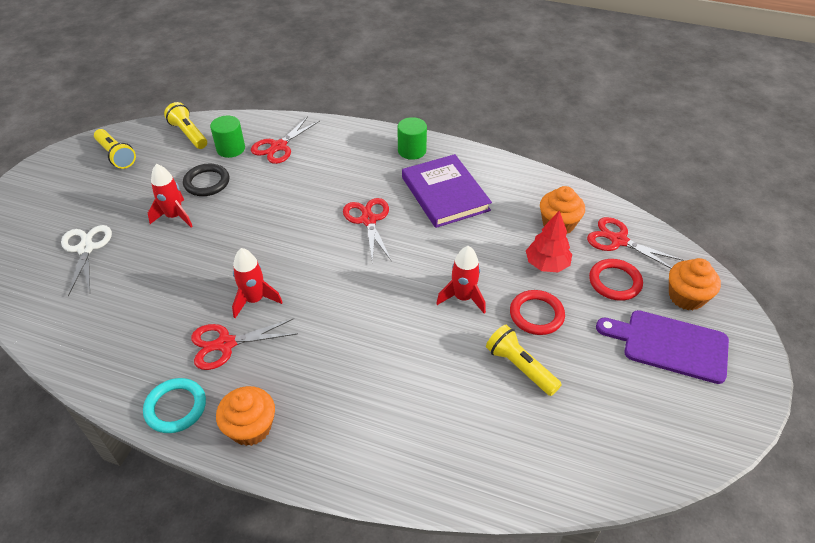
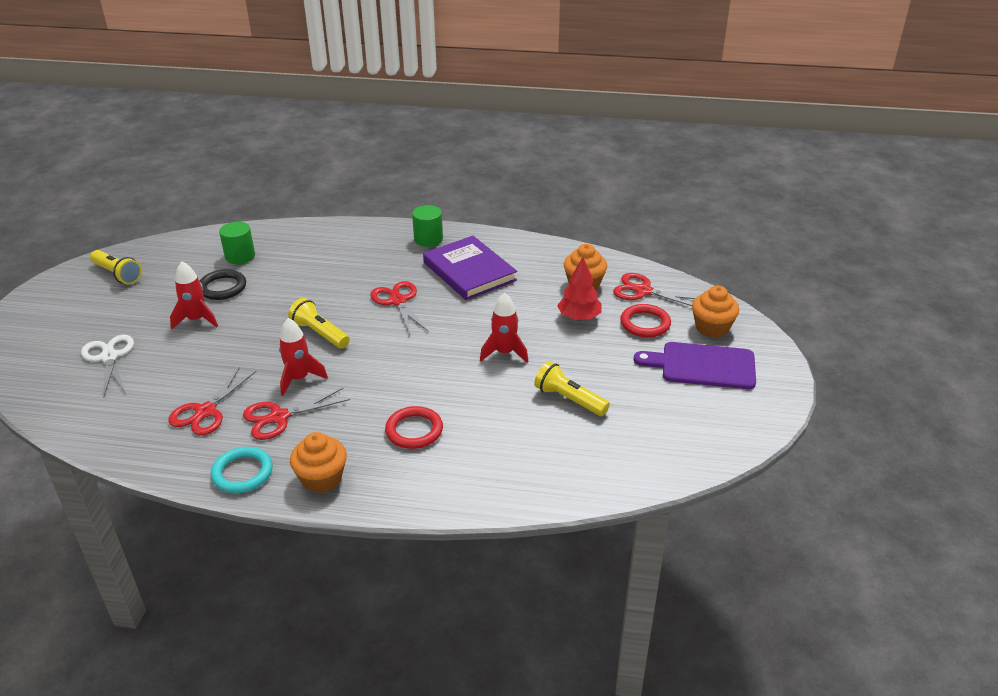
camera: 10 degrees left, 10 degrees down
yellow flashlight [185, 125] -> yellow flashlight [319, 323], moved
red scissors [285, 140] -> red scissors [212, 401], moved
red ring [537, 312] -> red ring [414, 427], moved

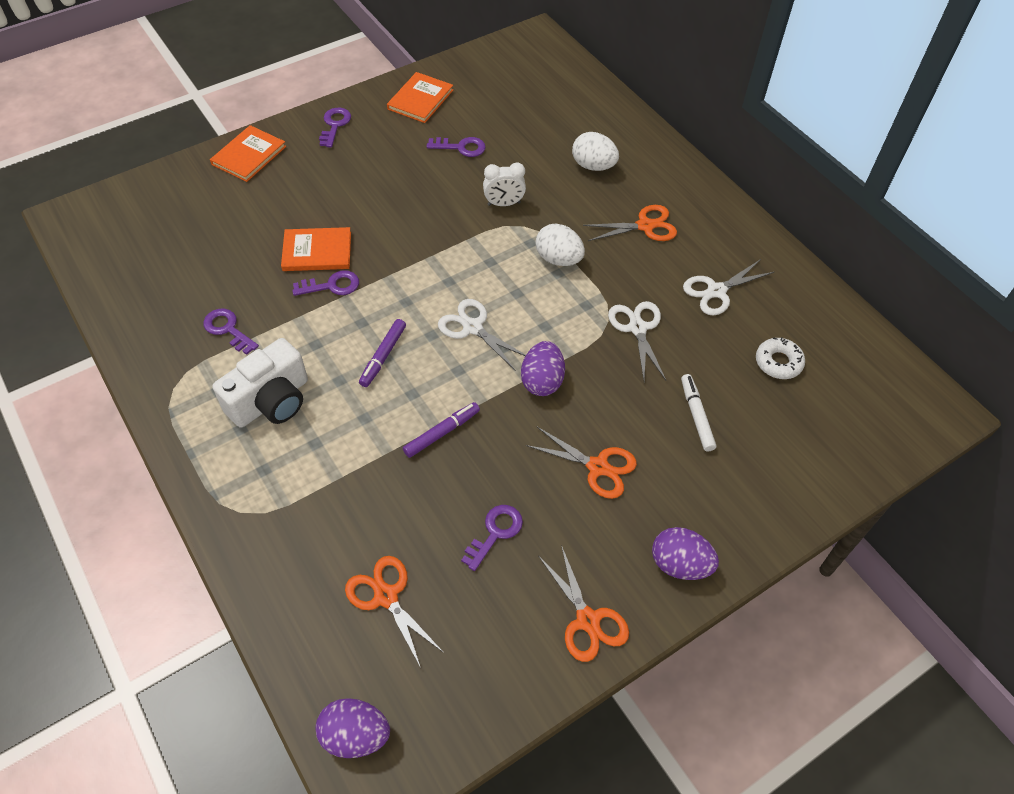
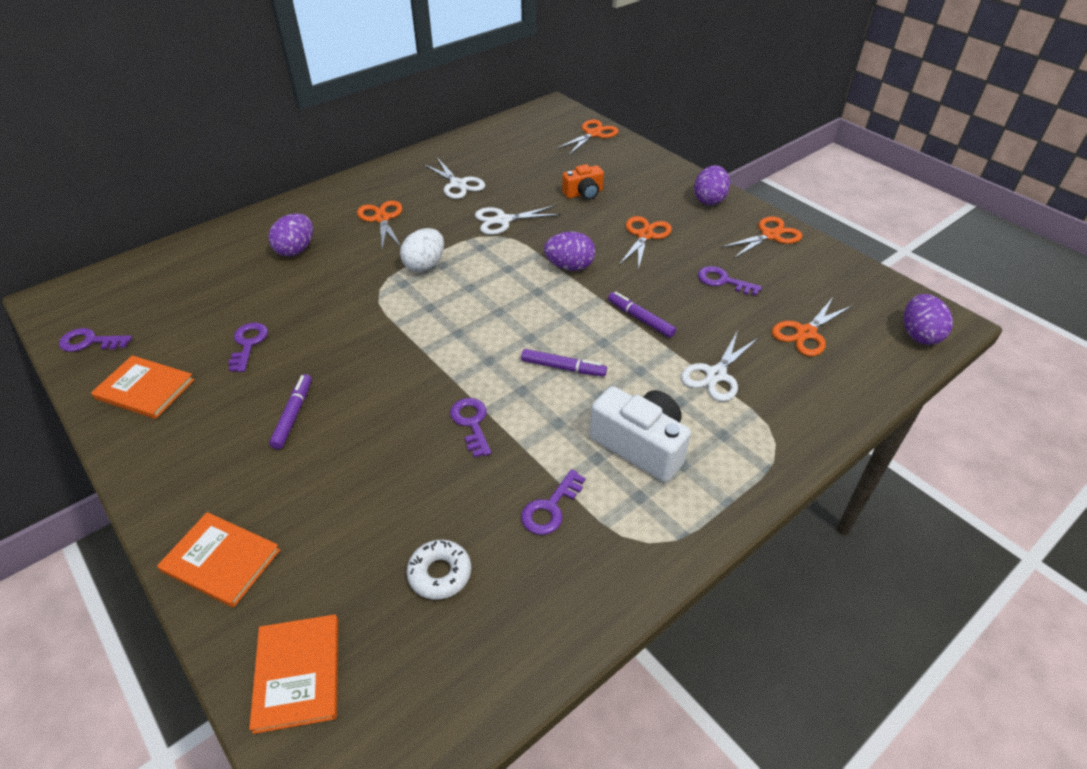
camera: 95 degrees left, 10 degrees down
white clock [504, 184] -> none
none -> purple marker [290, 411]
none -> orange scissors [587, 137]
orange book [316, 249] -> orange book [293, 674], moved
purple key [335, 127] -> purple key [95, 340], moved
white scissors [482, 334] -> white scissors [720, 366], moved
white donut [780, 358] -> white donut [439, 570], moved
white marker [698, 413] -> orange camera [583, 182]
white egg [595, 151] -> purple egg [290, 235]

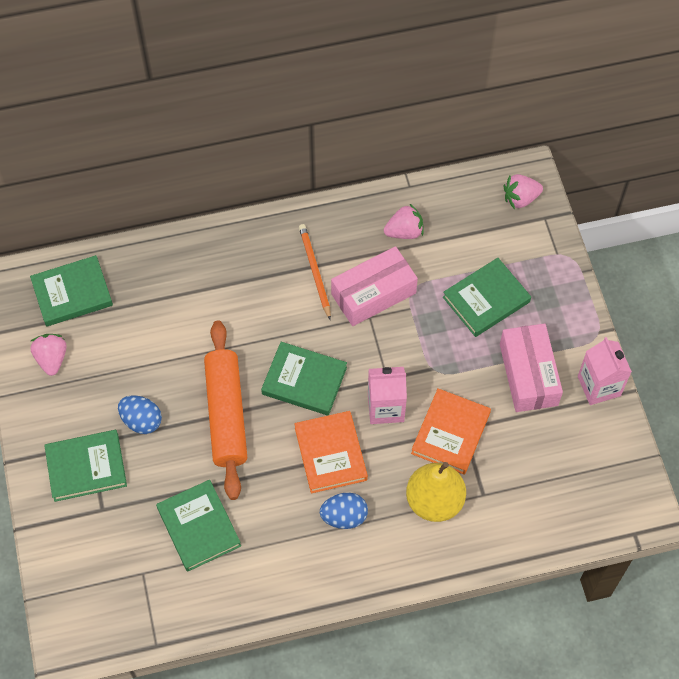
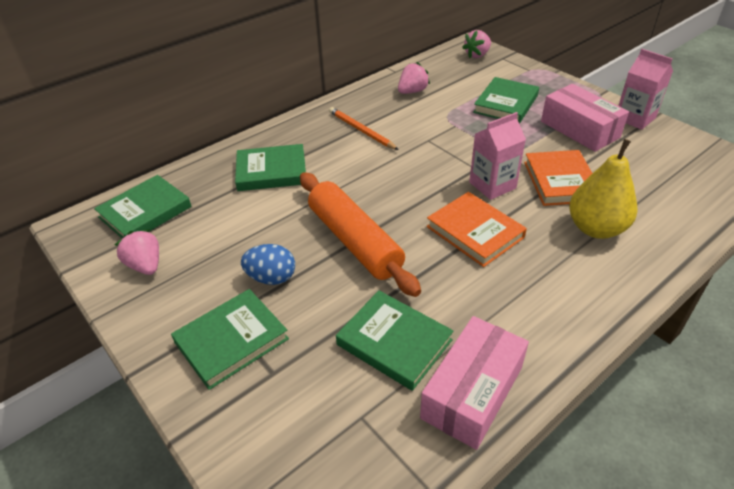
camera: 25 degrees left, 20 degrees down
blue egg [344, 511] -> none
green book [304, 379] -> green book [270, 167], moved
pink box [374, 286] -> pink box [474, 383], moved

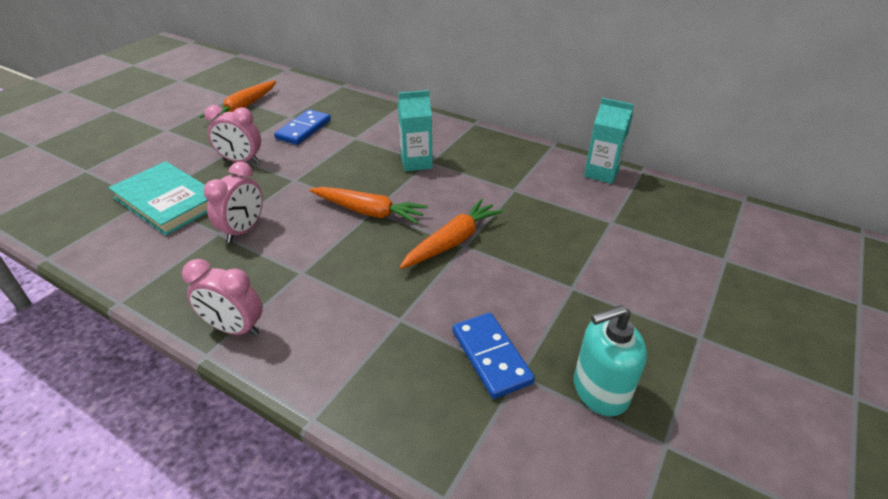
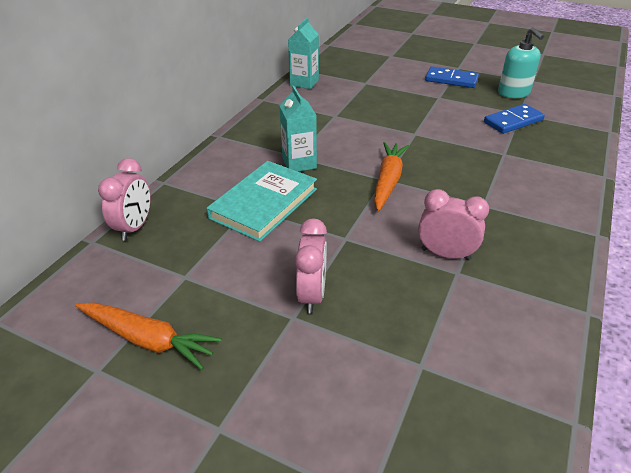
camera: 95 degrees left, 0 degrees up
orange carrot [451, 234] -> none
turquoise book [158, 198] -> turquoise book [262, 201], moved
pink clock [222, 297] -> pink clock [124, 199], moved
blue domino [302, 127] -> blue domino [452, 77], moved

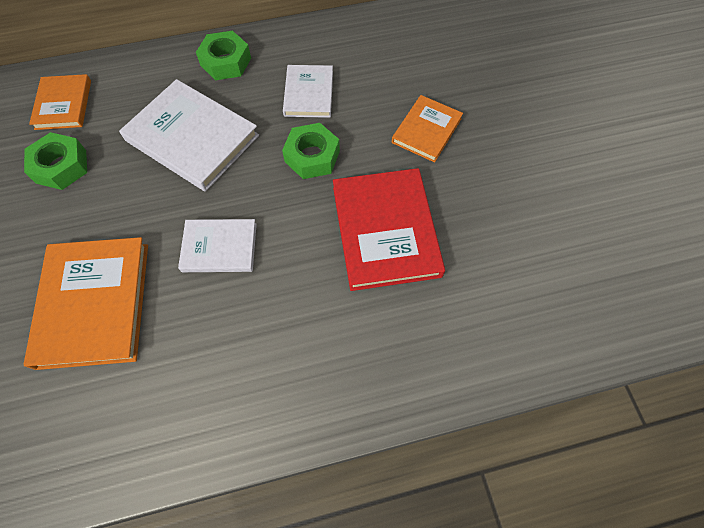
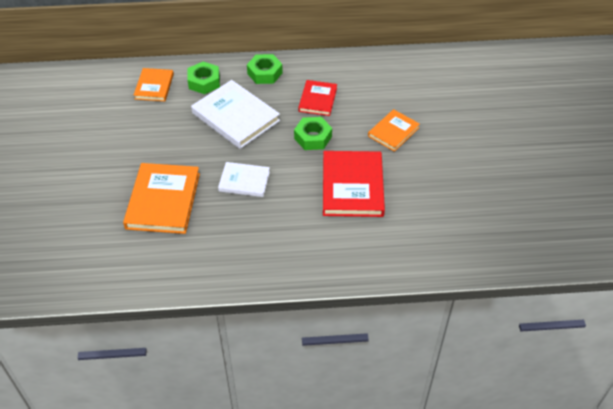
camera: 10 degrees right, 15 degrees down
green nut [55, 161] -> green nut [203, 78], moved
white book [308, 91] -> red book [317, 98]

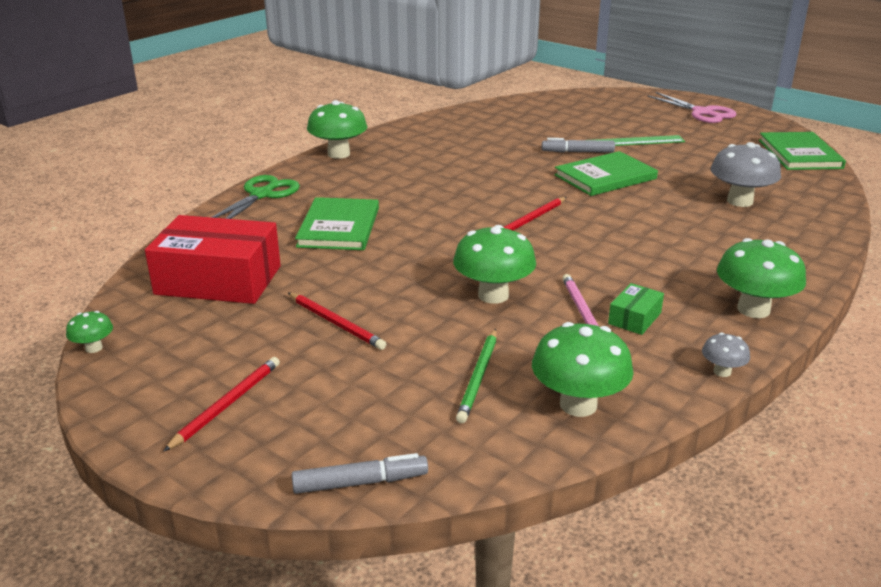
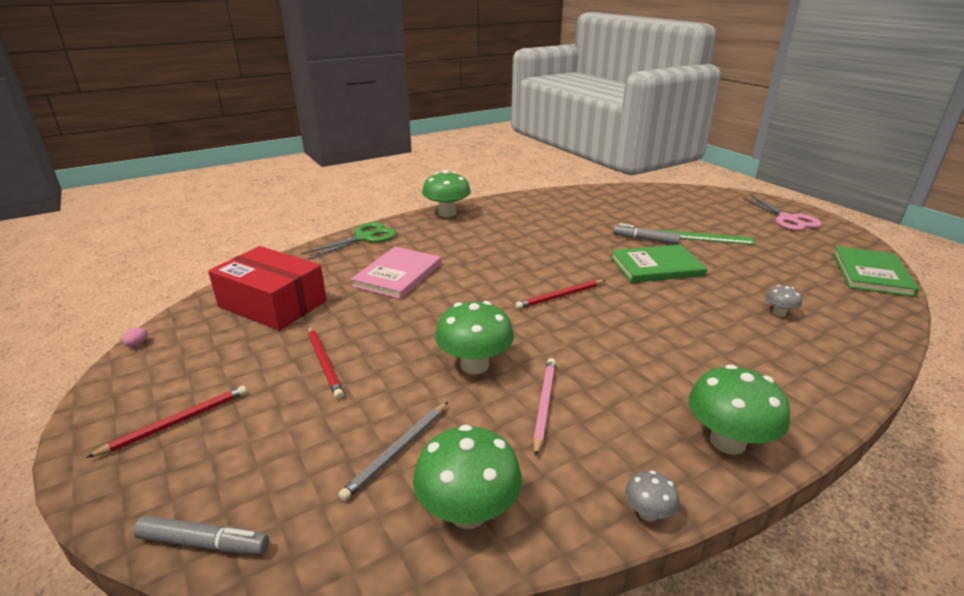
camera: 20 degrees right, 0 degrees up
green box [636, 309] -> none
green mushroom [89, 332] -> pink egg [135, 337]
green book [337, 223] -> pink book [396, 273]
green pencil [476, 376] -> grey pencil [393, 451]
grey mushroom [746, 174] -> grey mushroom [783, 301], x0.49

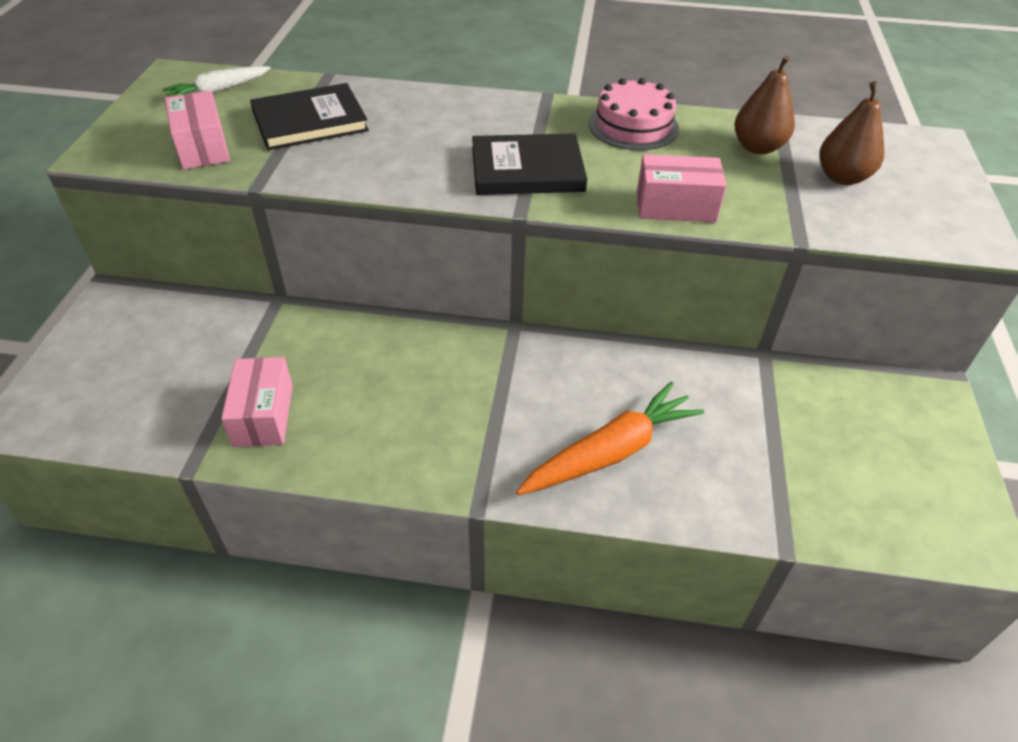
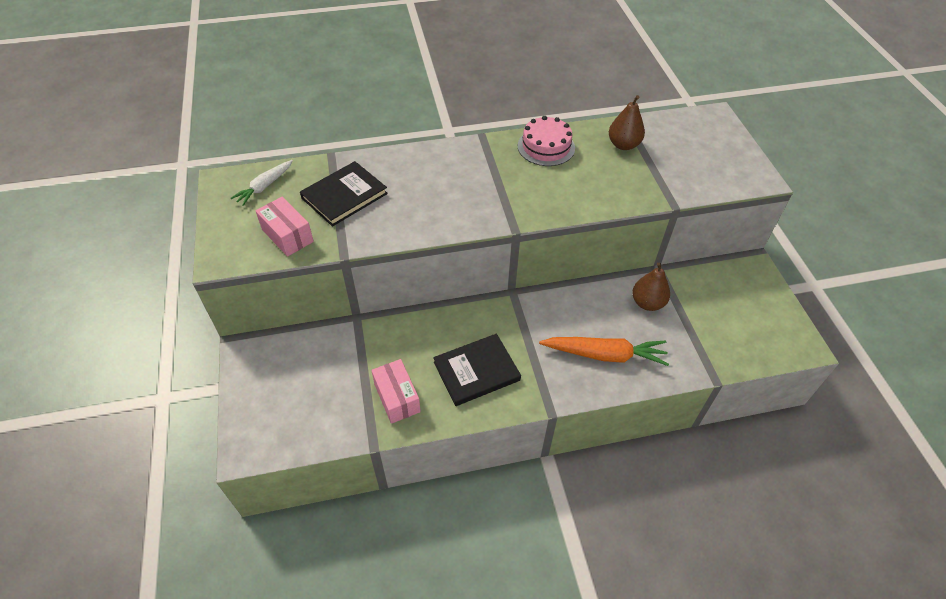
camera: 20 degrees left, 5 degrees up
pink box [681, 188] -> none
black book [529, 164] -> black book [477, 369], moved
brown pear [851, 133] -> brown pear [651, 286], moved
orange carrot [610, 438] -> orange carrot [604, 351], 60 degrees clockwise

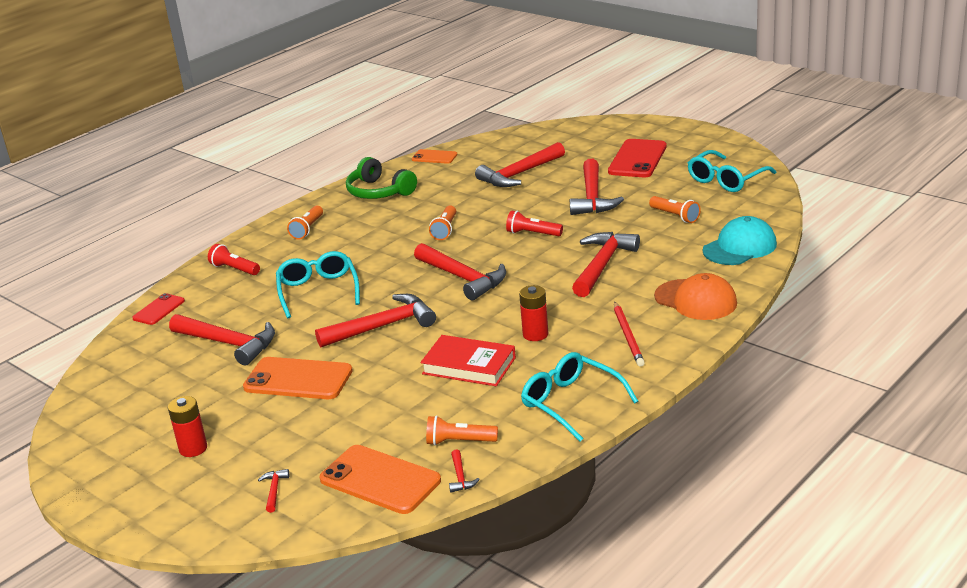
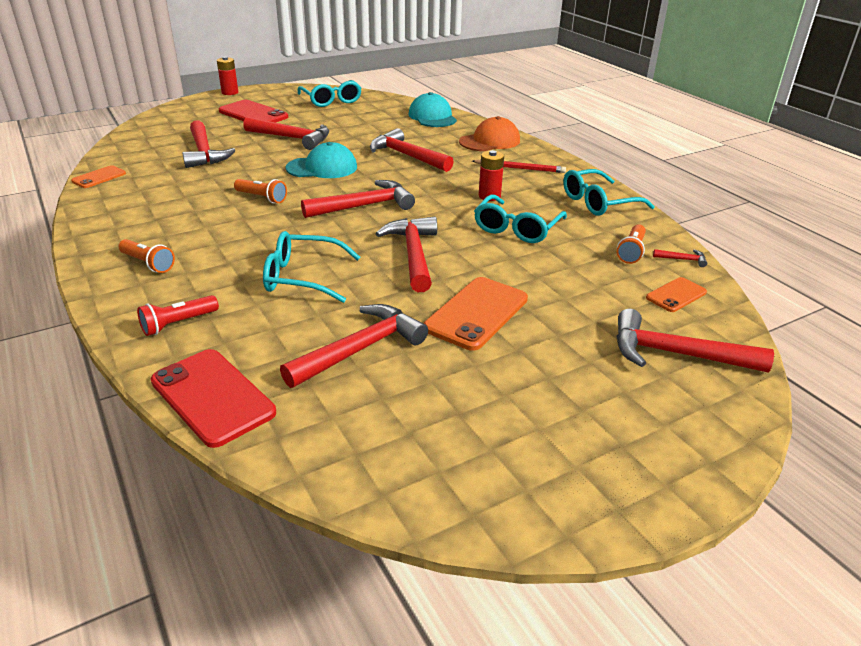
camera: 75 degrees left, 5 degrees up
green headphones [381, 178] -> none
orange flashlight [675, 209] -> none
red battery [187, 426] -> red battery [227, 75], moved
red book [468, 360] -> turquoise glasses [520, 219]
red flashlight [534, 223] -> turquoise cap [321, 160]
red phone [158, 309] -> red phone [213, 398], x1.78
red hammer [273, 491] -> red hammer [695, 341], x2.39
orange phone [380, 479] -> orange phone [676, 294], x0.56

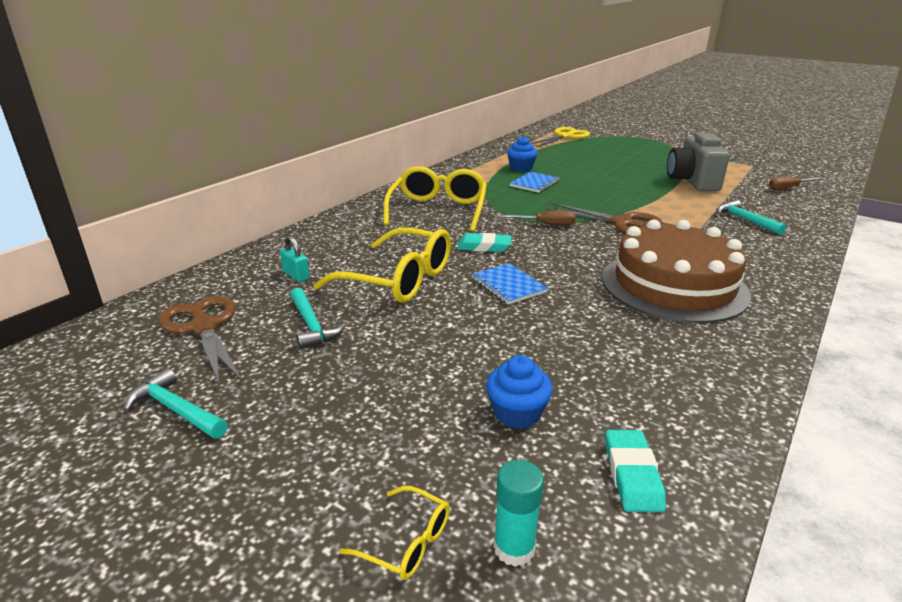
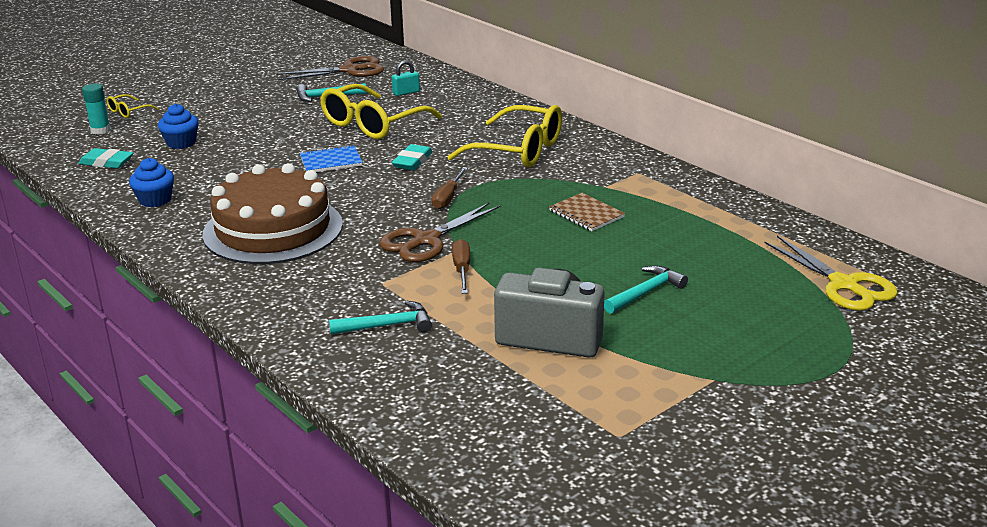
camera: 105 degrees right, 0 degrees up
turquoise hammer [175, 403] -> turquoise hammer [646, 289], moved
blue cupcake [522, 154] -> blue cupcake [151, 182], moved
brown screwdriver [796, 183] -> brown screwdriver [461, 266], moved
blue notebook [534, 182] -> brown notebook [587, 212]

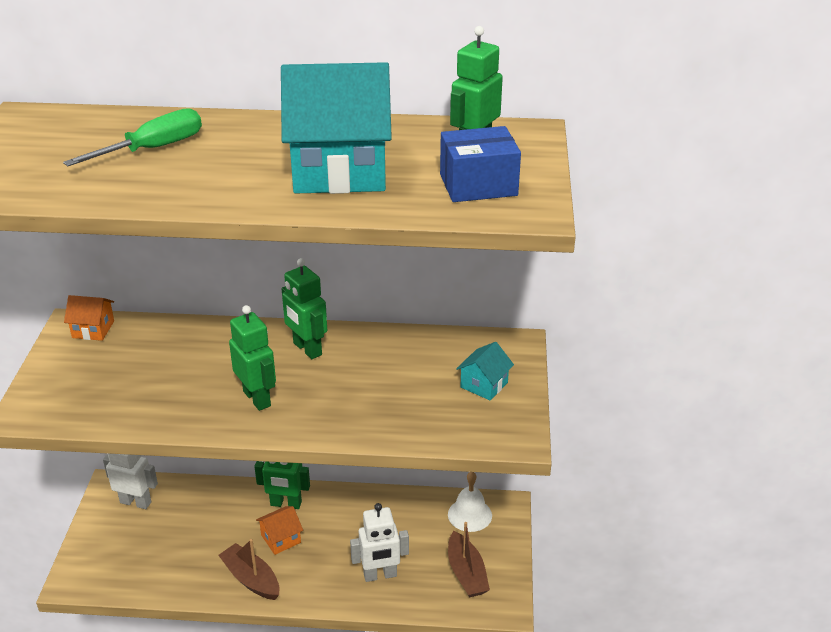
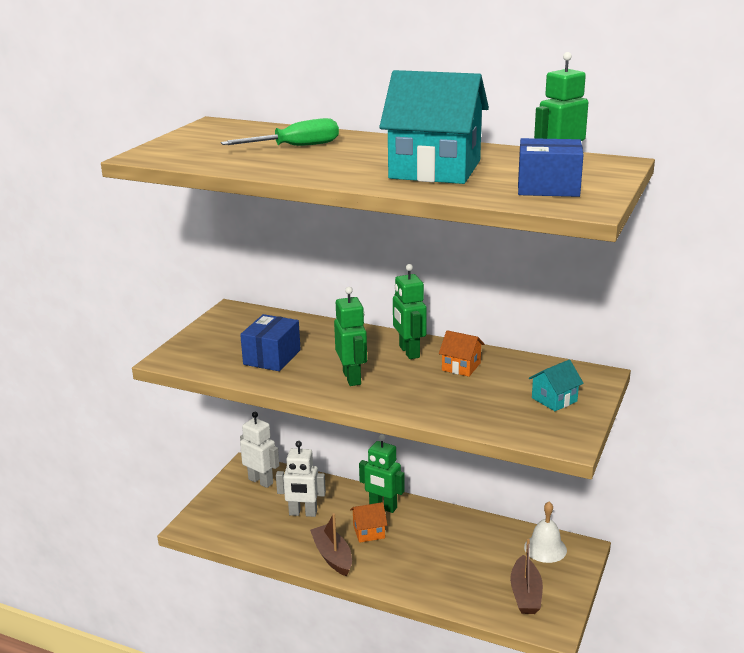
camera: 20 degrees right, 10 degrees down
none -> blue box [270, 342]
orange house [89, 318] -> orange house [461, 353], moved
white robot [379, 542] -> white robot [301, 479], moved

